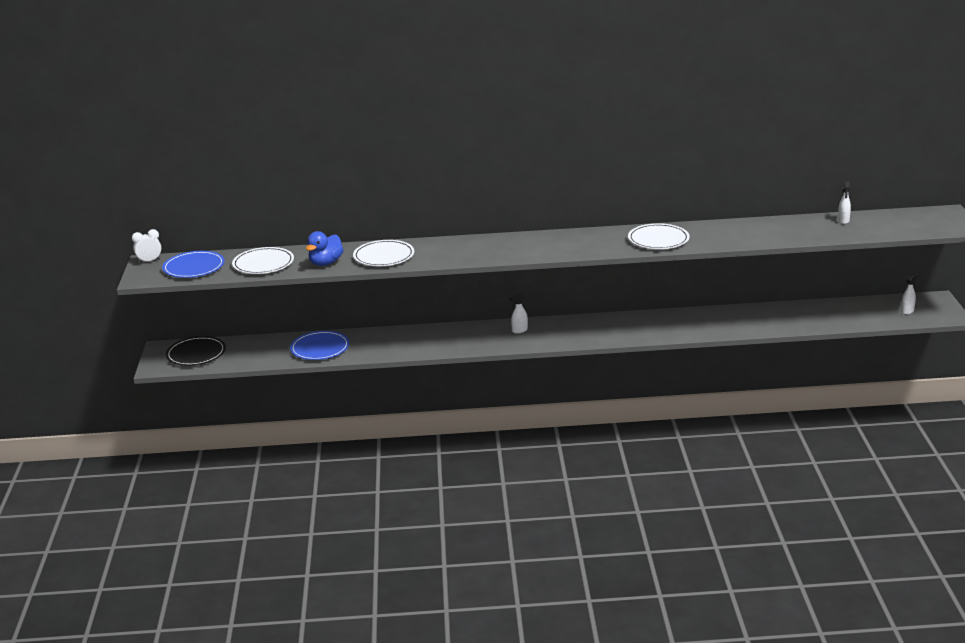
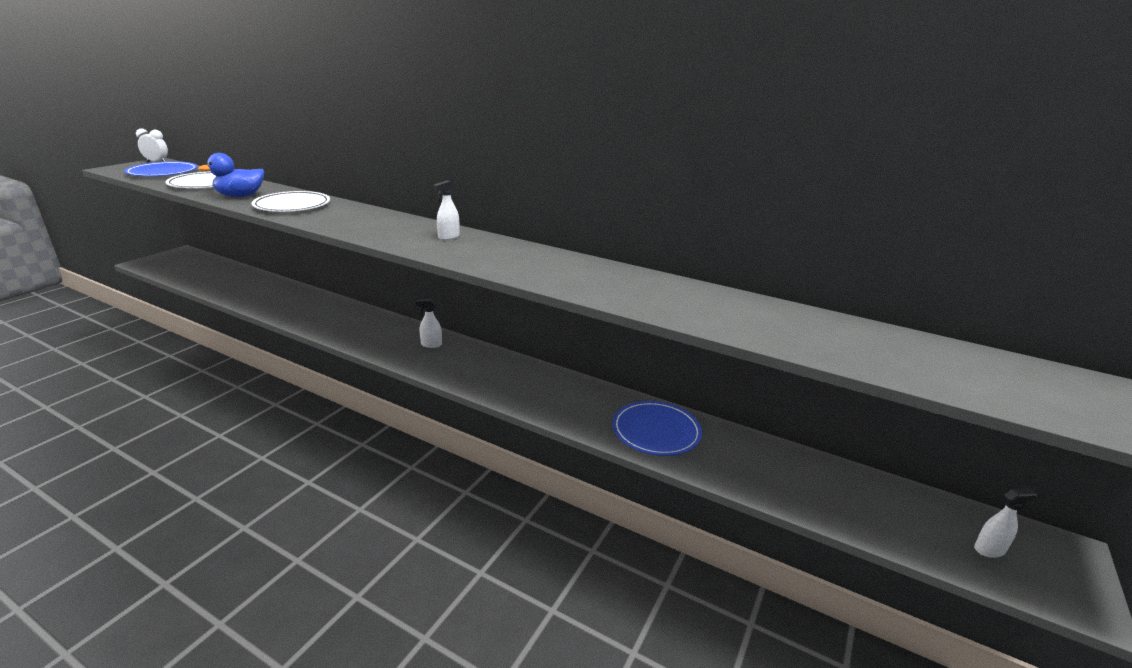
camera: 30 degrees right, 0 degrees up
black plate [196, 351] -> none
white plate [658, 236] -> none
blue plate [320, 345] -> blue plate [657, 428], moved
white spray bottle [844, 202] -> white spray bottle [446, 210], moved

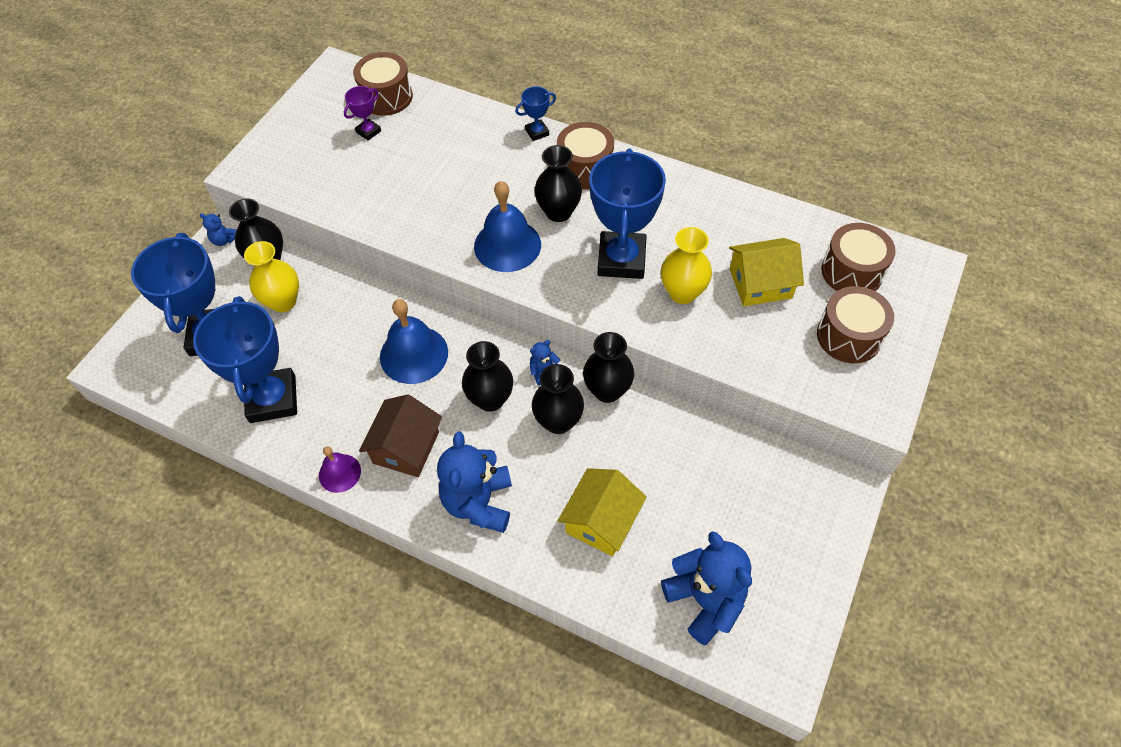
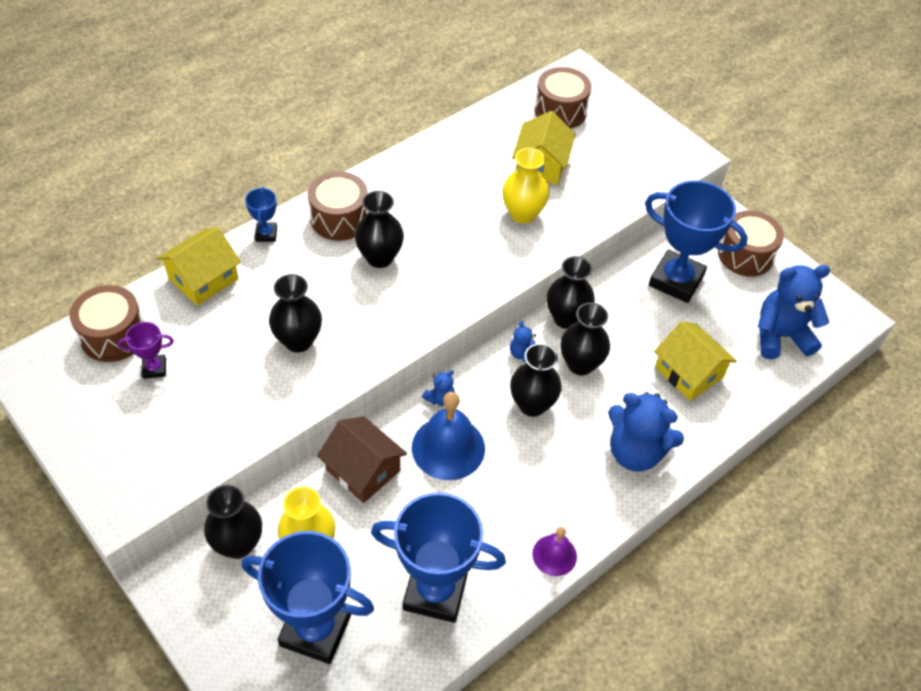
camera: 70 degrees left, 5 degrees down
blue bell [507, 226] -> none
none -> yellow house [199, 266]
none -> black vase [295, 313]
blue teddy bear [218, 229] -> blue teddy bear [438, 388], moved
brown house [400, 435] -> brown house [362, 459], moved
blue trophy [627, 214] -> blue trophy [696, 241], moved
brown drum [855, 324] -> brown drum [751, 243], moved
purple trophy [362, 113] -> purple trophy [146, 350], 75 degrees counterclockwise

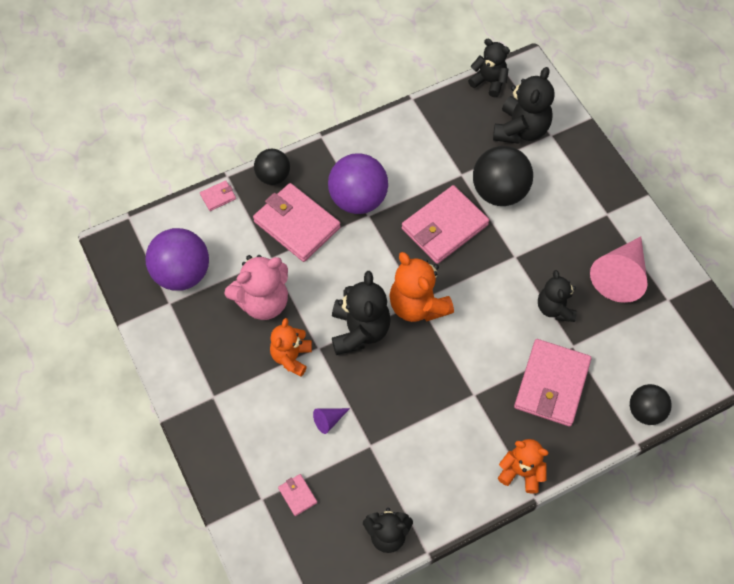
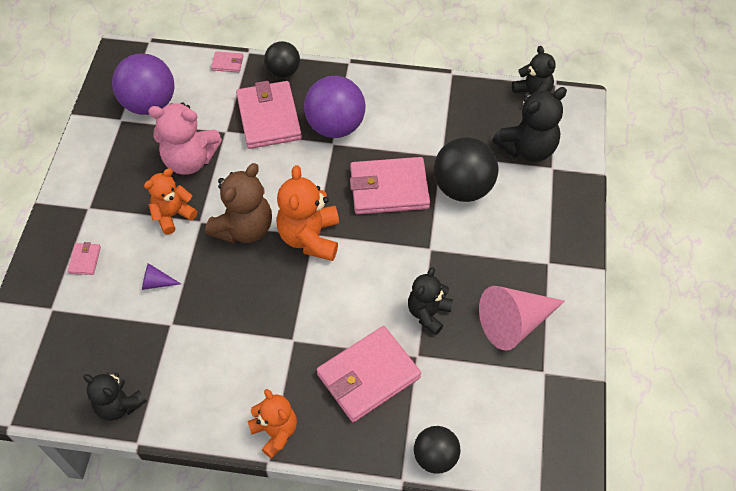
camera: 35 degrees right, 5 degrees down
pink wallet [297, 495] -> pink wallet [84, 258], moved
black teddy bear [361, 313] -> brown teddy bear [238, 203]

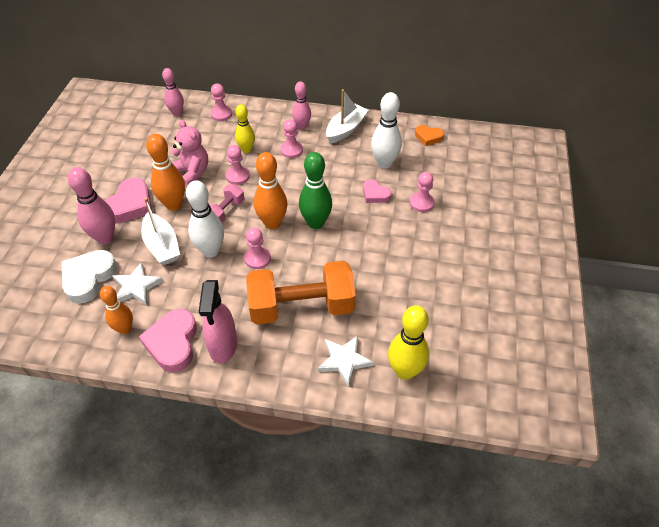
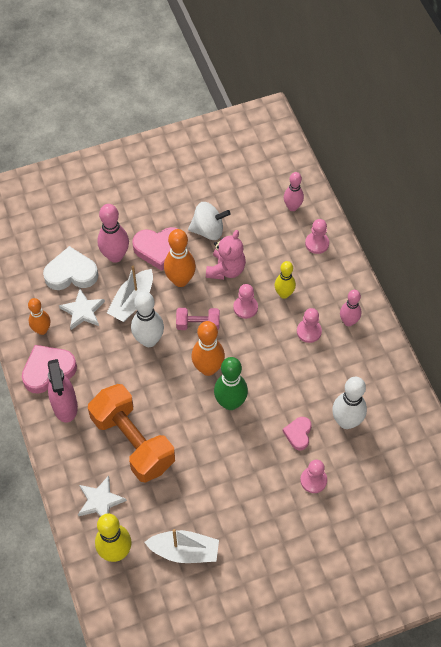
camera: 60 degrees right, 10 degrees up
pink pawn [257, 248] -> none
orange heart [429, 135] -> none
none -> white spinning top [209, 221]
white boat [347, 116] -> white boat [181, 546], moved
pink spray bottle [218, 322] -> pink spray bottle [63, 391], 75 degrees counterclockwise

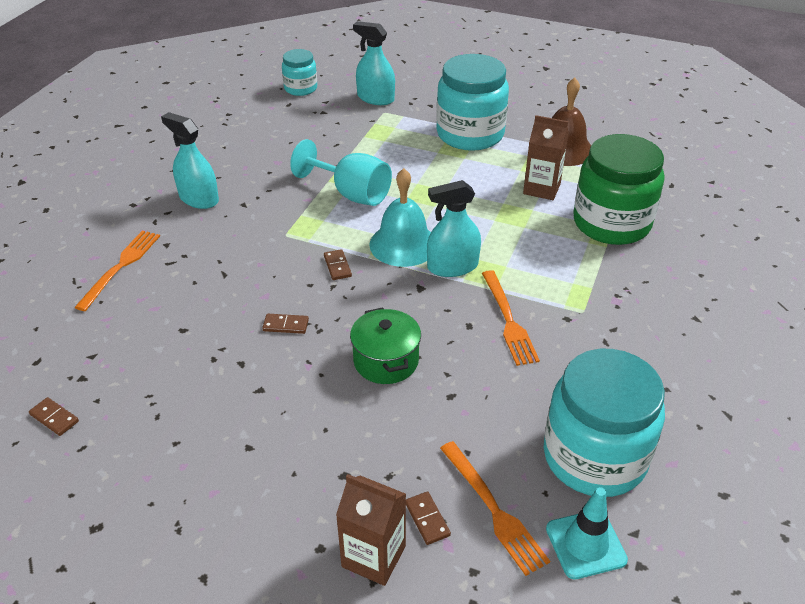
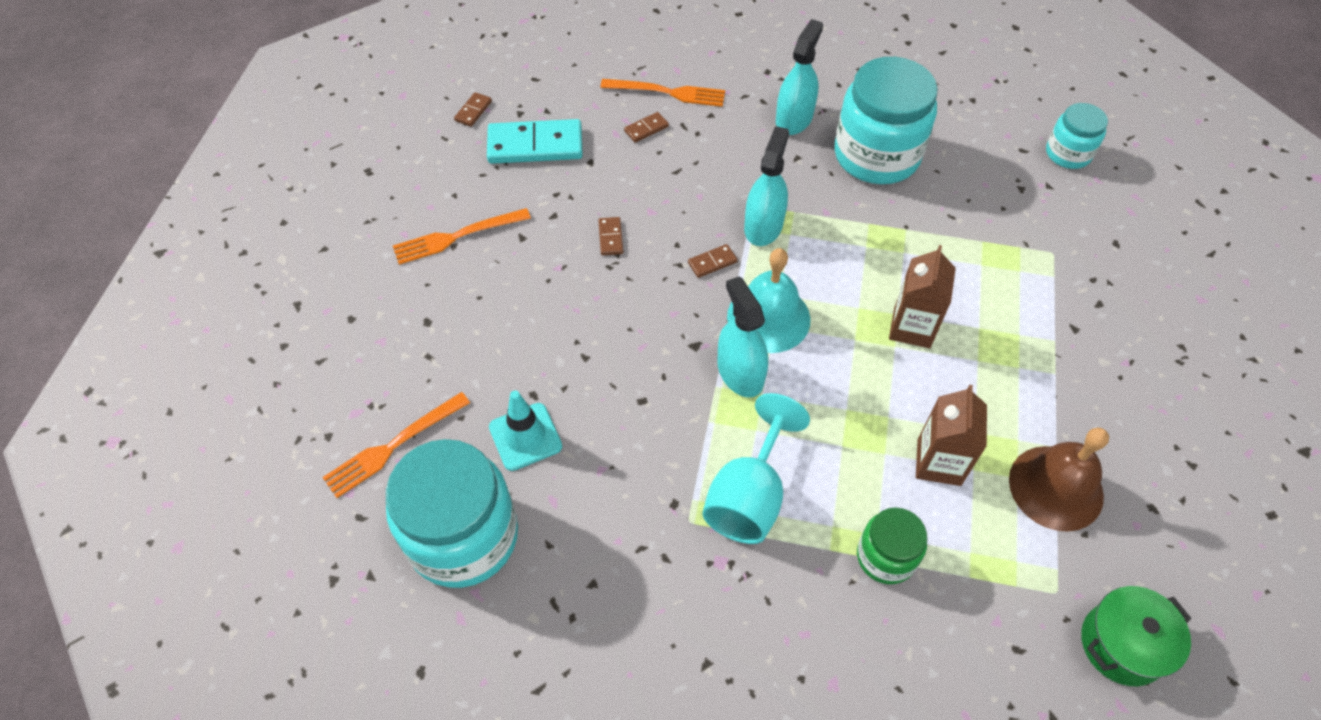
camera: 80 degrees right, 15 degrees up
none -> turquoise domino [535, 141]
turquoise goblet [341, 172] -> turquoise goblet [756, 468], moved
brown carton [371, 530] -> brown carton [922, 296], moved
green pot [385, 345] -> green pot [1136, 636], moved
turquoise spray bottle [374, 63] -> turquoise spray bottle [766, 186], moved
brown domino [428, 518] -> brown domino [646, 127], moved
turquoise jar [472, 102] -> turquoise jar [886, 120], moved
orange fork [511, 318] -> orange fork [462, 236], moved
turquoise traffic cone [587, 533] -> turquoise traffic cone [525, 430], moved
green jar [618, 189] -> green jar [892, 545], x0.53

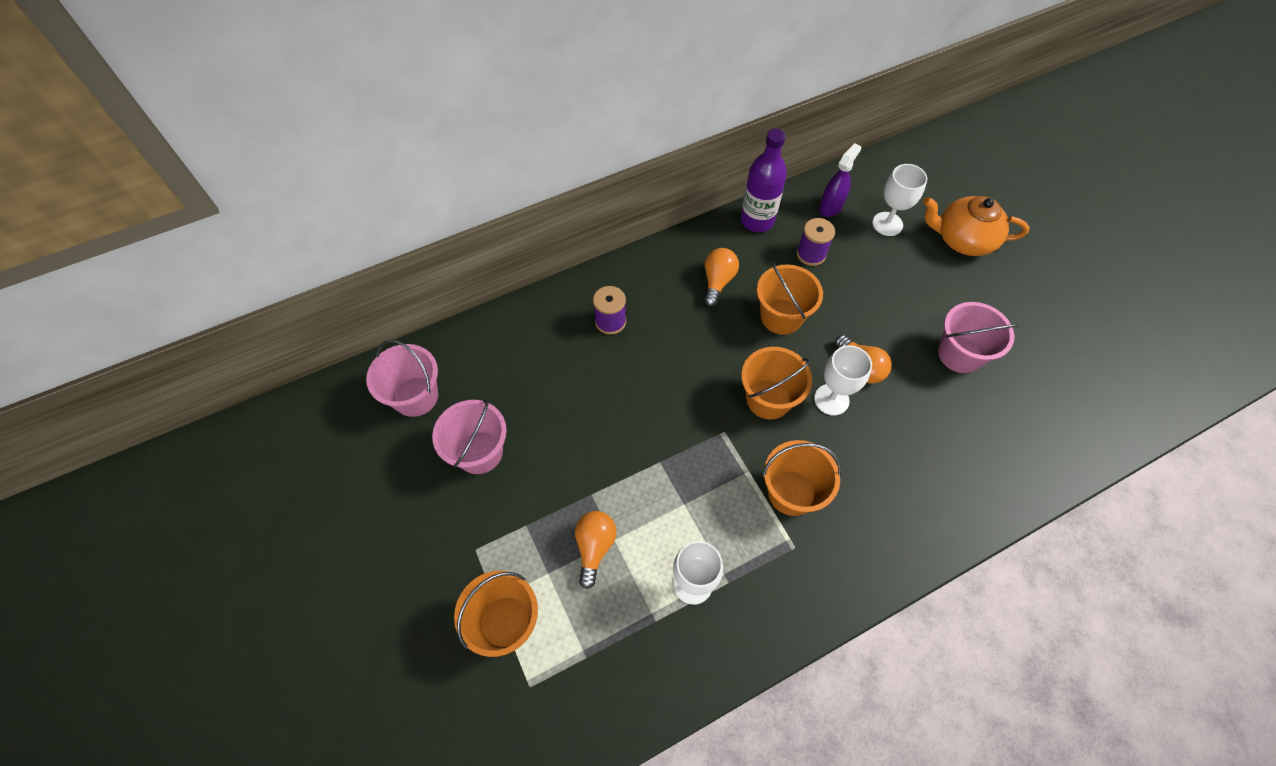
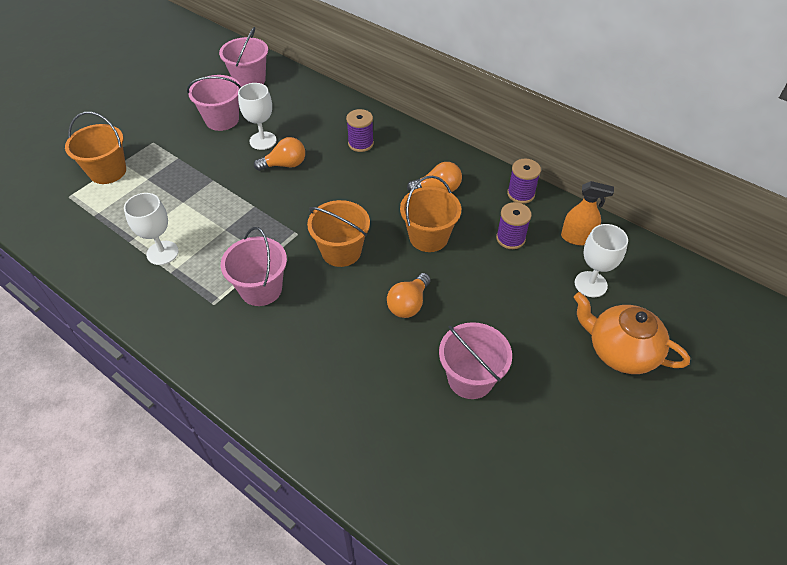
camera: 65 degrees right, 10 degrees down
orange light bulb [596, 550] -> orange light bulb [279, 154], moved
white goblet [843, 380] -> white goblet [257, 116], moved
purple bottle [764, 180] -> purple spool [524, 181]
orange bucket [802, 478] -> pink bucket [254, 266]
purple spray bottle [840, 180] -> orange spray bottle [587, 213]
orange teapot [976, 226] -> orange teapot [632, 333], 45 degrees counterclockwise

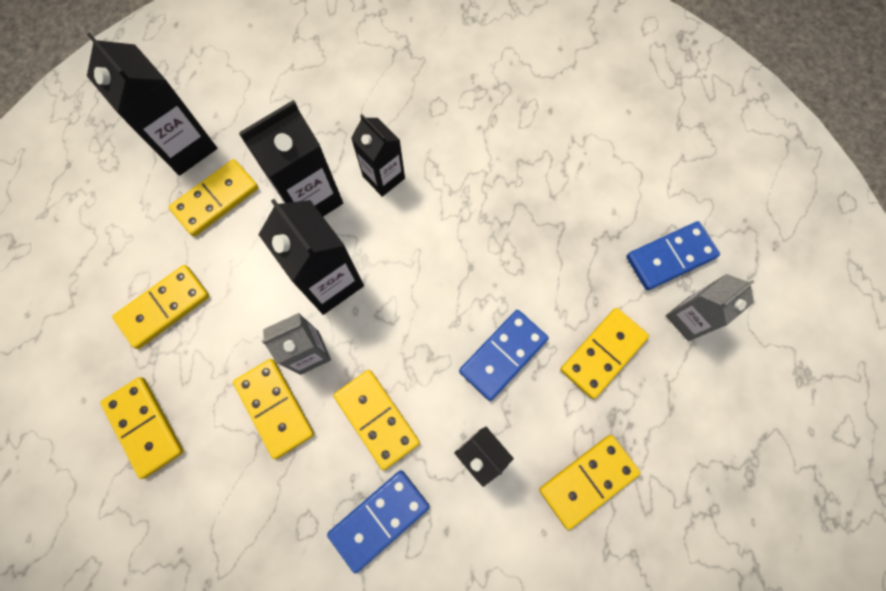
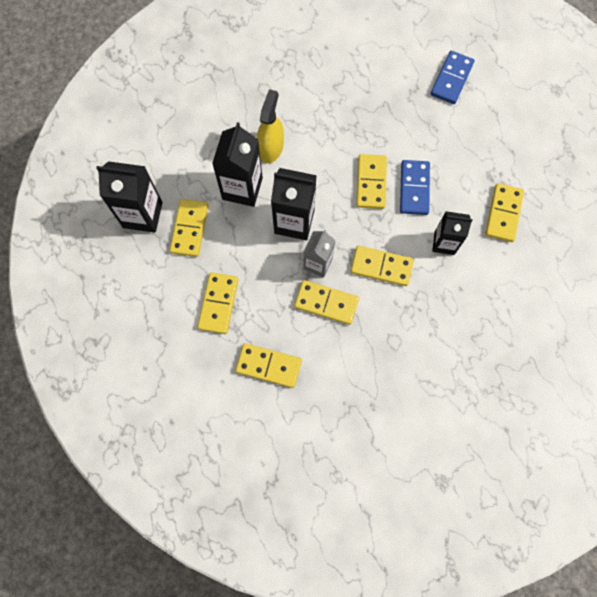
camera: 40 degrees left, 0 degrees up
blue domino [378, 521] -> none
grey carton [710, 307] -> none
yellow domino [604, 353] -> yellow domino [372, 181], moved
black carton [378, 155] -> yellow spray bottle [270, 126]

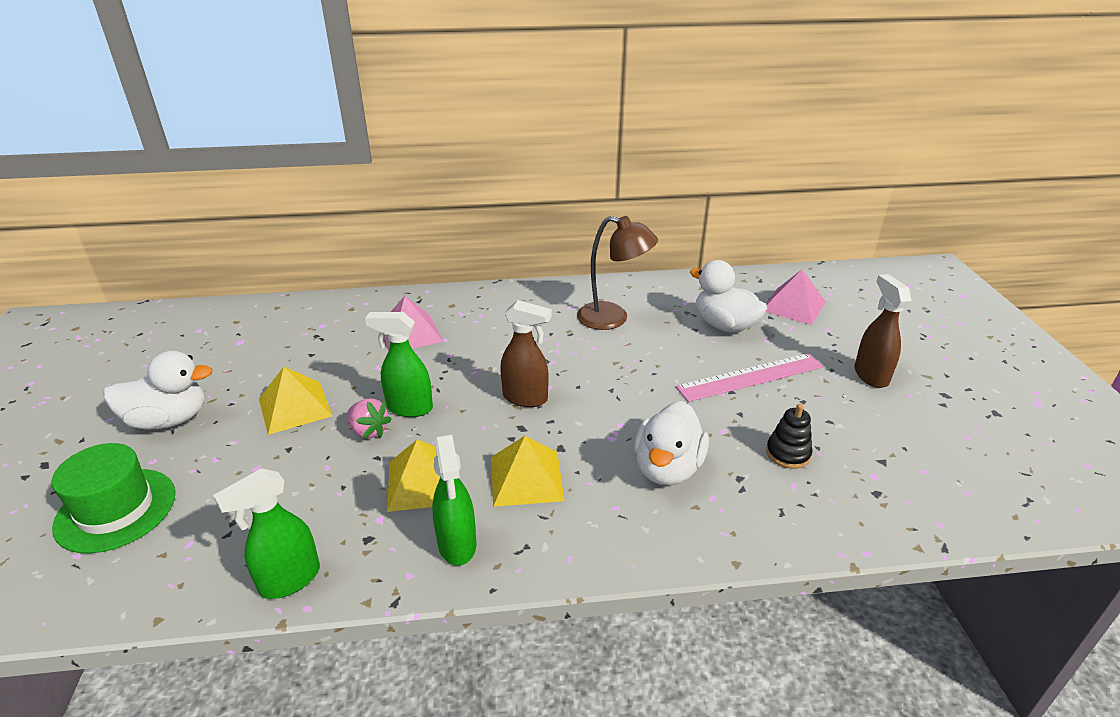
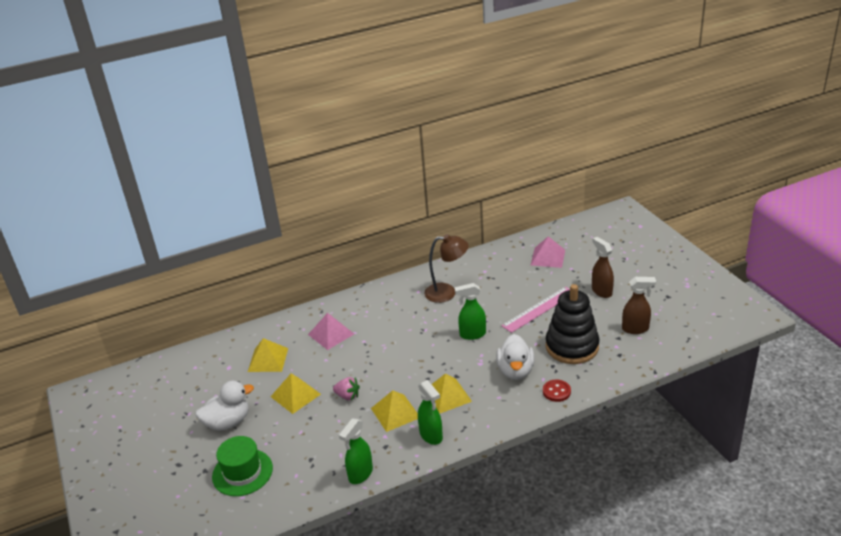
camera: 15 degrees left, 0 degrees up
white duck [728, 296] -> none
none -> yellow pyramid [268, 355]
none -> red button [557, 390]
green spray bottle [399, 364] -> green spray bottle [470, 311], moved
brown spray bottle [526, 353] -> brown spray bottle [639, 305], moved
black stacking toy [789, 436] -> black stacking toy [572, 324], x2.28

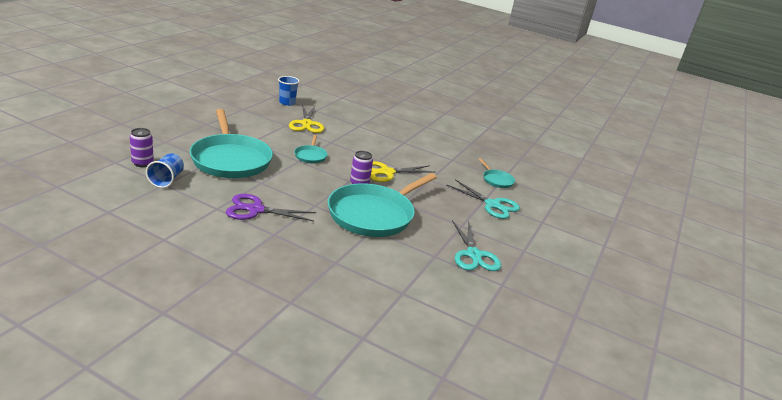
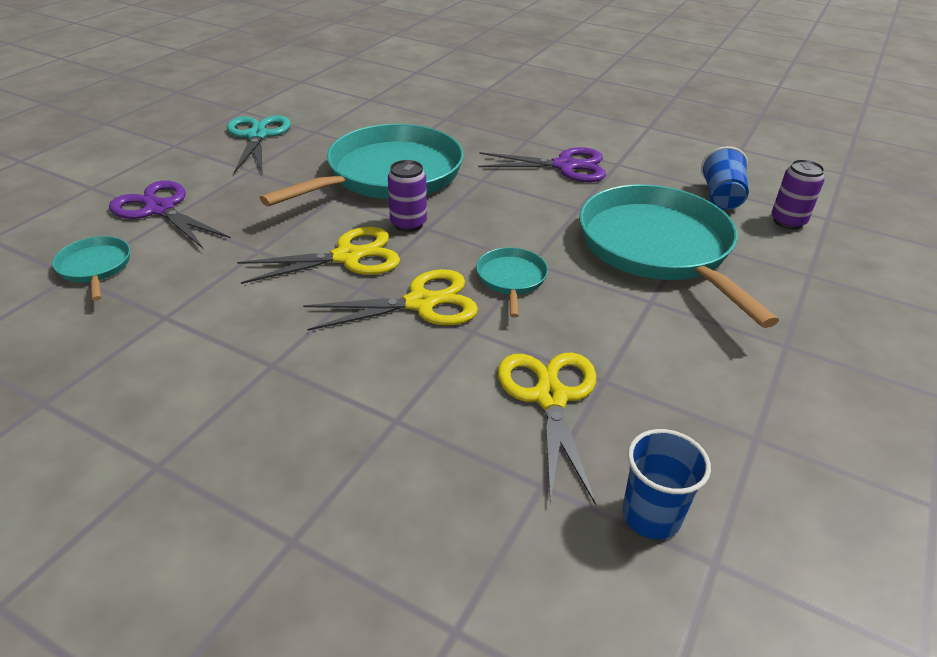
camera: 175 degrees left, 10 degrees up
none -> yellow scissors [390, 300]
turquoise scissors [483, 199] -> purple scissors [170, 214]

